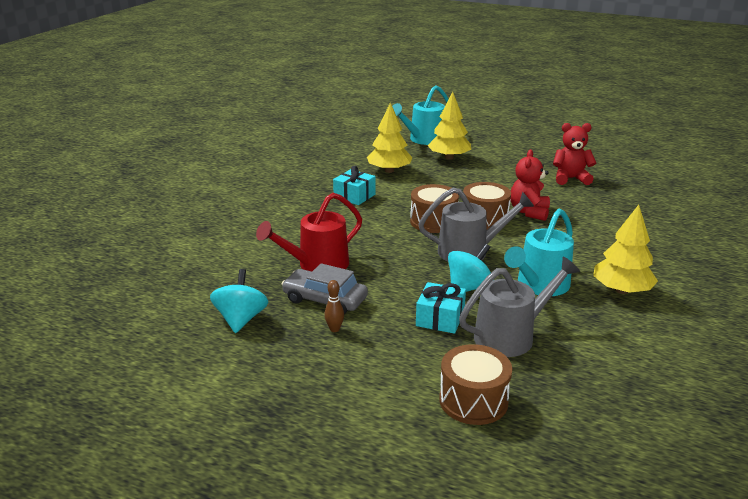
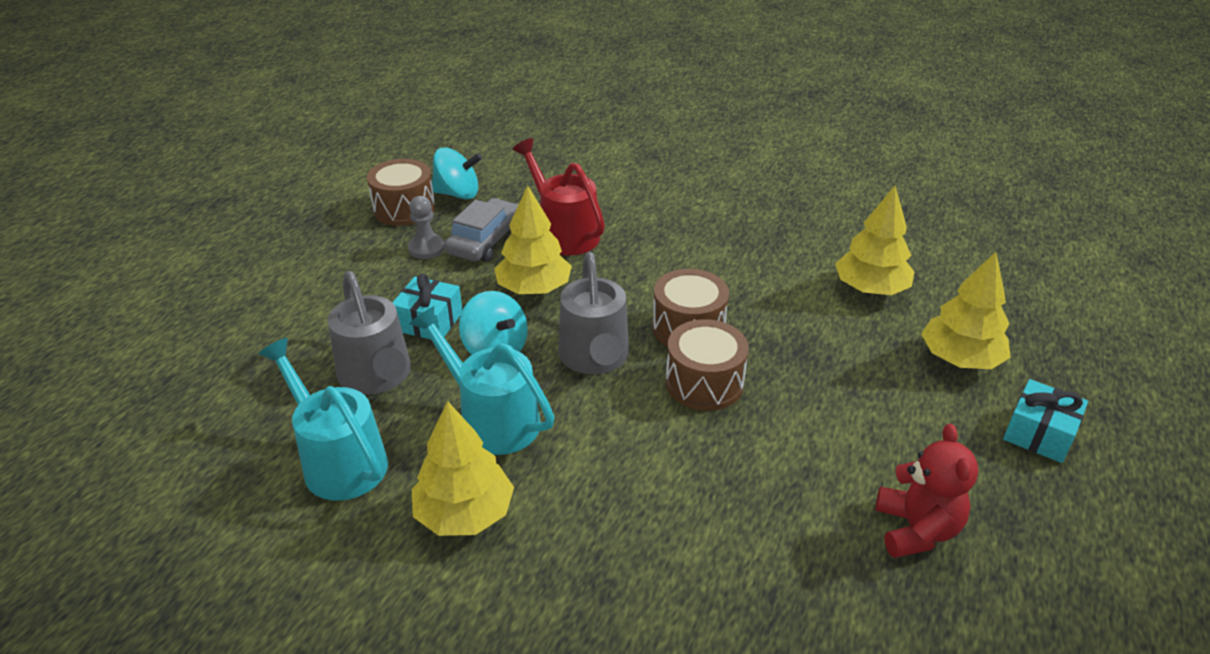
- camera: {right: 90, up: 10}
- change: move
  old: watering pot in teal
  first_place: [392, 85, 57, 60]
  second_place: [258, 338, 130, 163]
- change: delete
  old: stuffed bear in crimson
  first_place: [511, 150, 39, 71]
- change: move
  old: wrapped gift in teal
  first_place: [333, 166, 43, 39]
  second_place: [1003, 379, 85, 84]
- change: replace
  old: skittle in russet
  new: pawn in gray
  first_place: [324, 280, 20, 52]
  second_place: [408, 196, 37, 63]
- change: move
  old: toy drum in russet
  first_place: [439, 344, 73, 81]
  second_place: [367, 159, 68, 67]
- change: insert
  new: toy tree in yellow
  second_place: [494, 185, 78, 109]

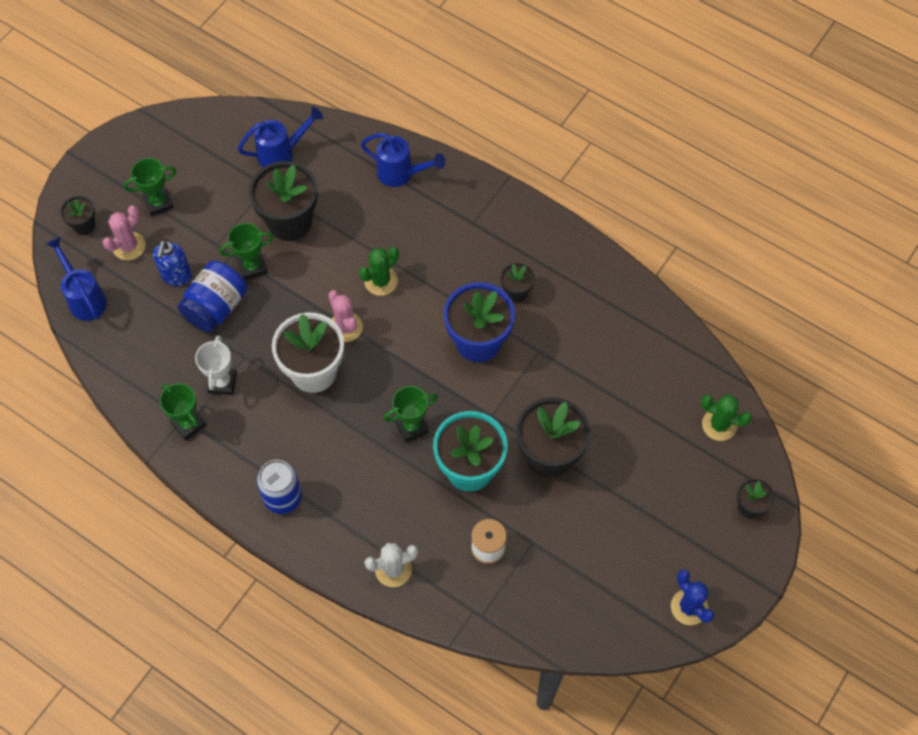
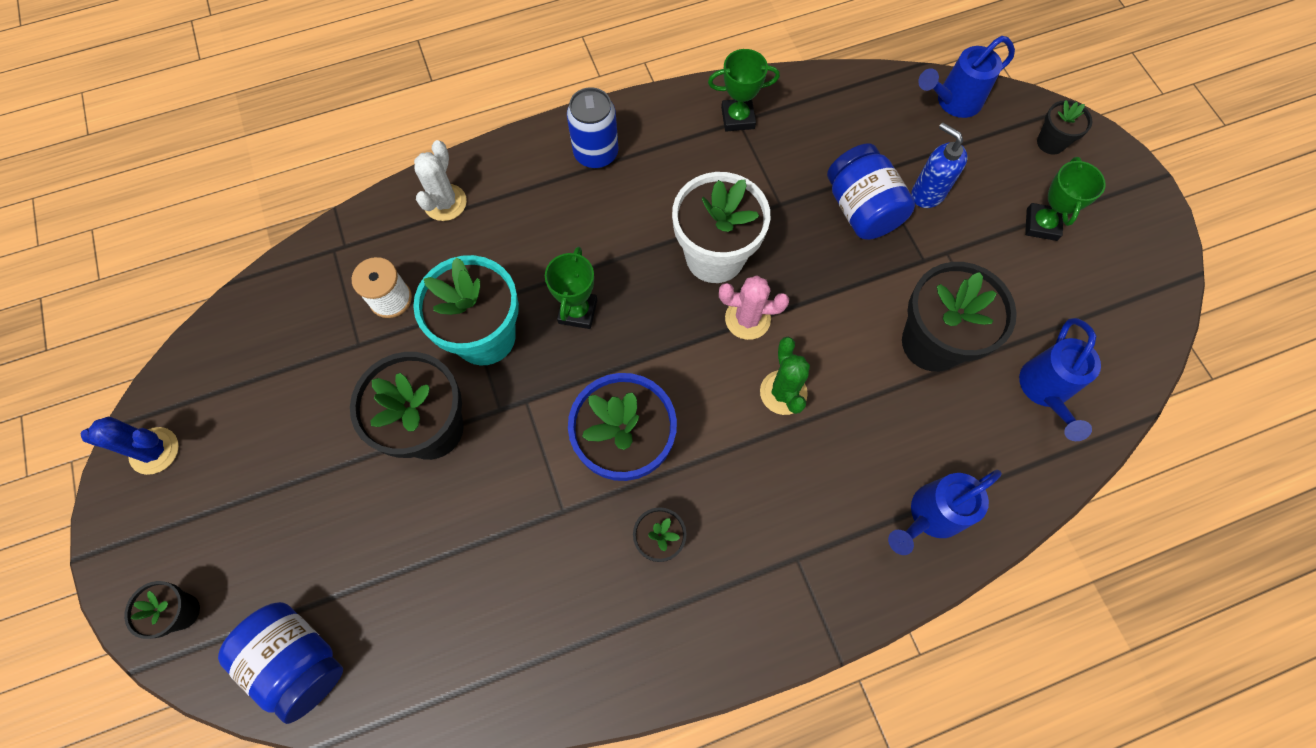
- camera: {right: 125, up: 5}
- change: delete
  old: saguaro cactus in rosy
  first_place: [103, 206, 43, 54]
- change: delete
  old: prize cup in green
  first_place: [219, 223, 55, 57]
- change: rotate
  old: watering pot in cobalt
  first_place: [46, 237, 61, 84]
  second_place: [918, 36, 97, 82]
  degrees: 150
- change: delete
  old: prize cup in pure white
  first_place: [195, 335, 42, 60]
- change: replace
  old: saguaro cactus in green
  new: jar in cobalt
  first_place: [701, 395, 51, 46]
  second_place: [218, 602, 125, 122]

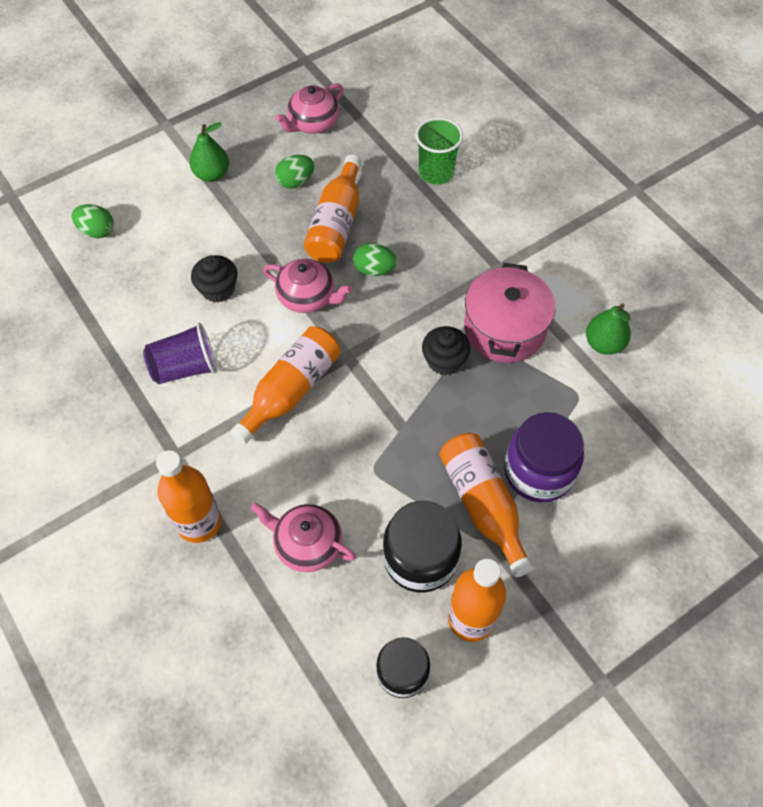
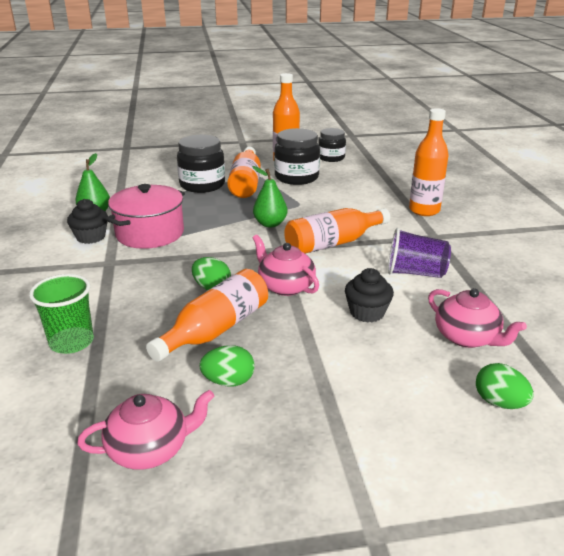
- camera: {right: -155, up: -30}
- change: move
  old: pear fruit in green
  first_place: [190, 122, 39, 60]
  second_place: [252, 166, 35, 61]
- change: move
  old: fairy cake in jet-black
  first_place: [422, 326, 49, 49]
  second_place: [67, 199, 41, 45]
- change: recolor
  old: jar in violet
  new: jar in jet-black
  first_place: [504, 412, 80, 91]
  second_place: [177, 135, 48, 58]
- change: move
  old: tea pot in rosy
  first_place: [251, 503, 105, 69]
  second_place: [428, 288, 99, 60]

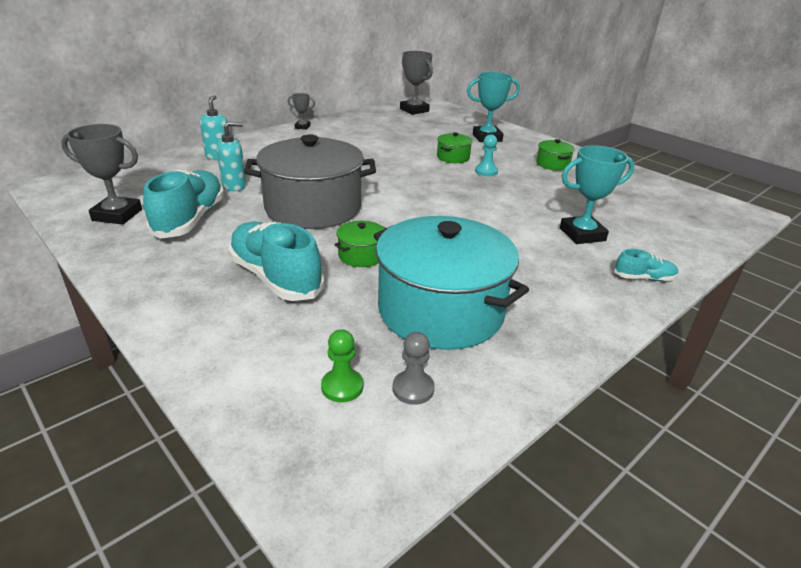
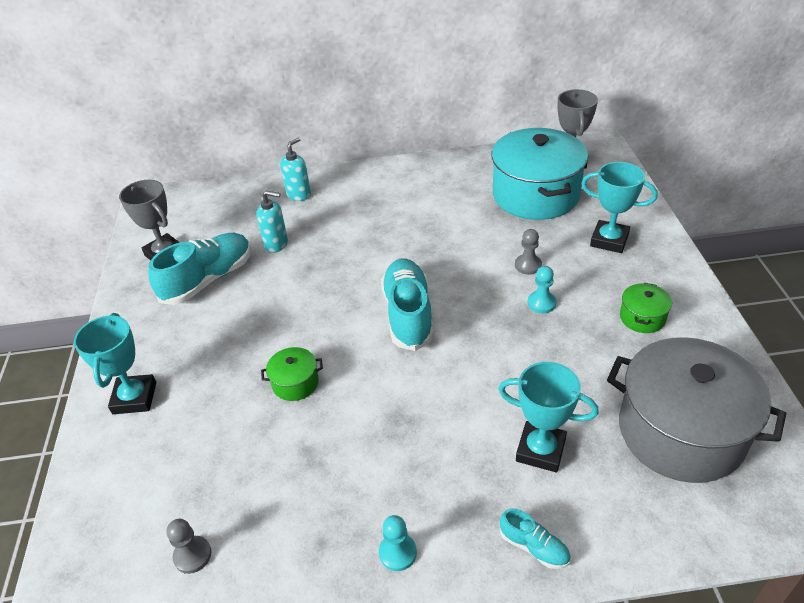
- camera: {right: 40, up: 10}
- change: delete
  old: prize cup in gray
  first_place: [288, 93, 27, 37]
- change: replace
  old: stockpot in green
  new: pawn in gray
  first_place: [437, 132, 36, 31]
  second_place: [515, 229, 27, 46]
- change: move
  old: stockpot in gray
  first_place: [244, 134, 132, 95]
  second_place: [607, 337, 179, 146]
- change: move
  old: stockpot in teal
  first_place: [373, 216, 156, 134]
  second_place: [491, 128, 97, 92]
- change: move
  old: shoe in teal
  first_place: [228, 222, 96, 79]
  second_place: [381, 258, 53, 93]
- change: delete
  old: pawn in green
  first_place: [321, 329, 42, 73]
- change: insert
  new: prize cup in teal
  second_place: [74, 313, 82, 101]
- change: insert
  new: pawn in teal
  second_place: [379, 515, 38, 56]

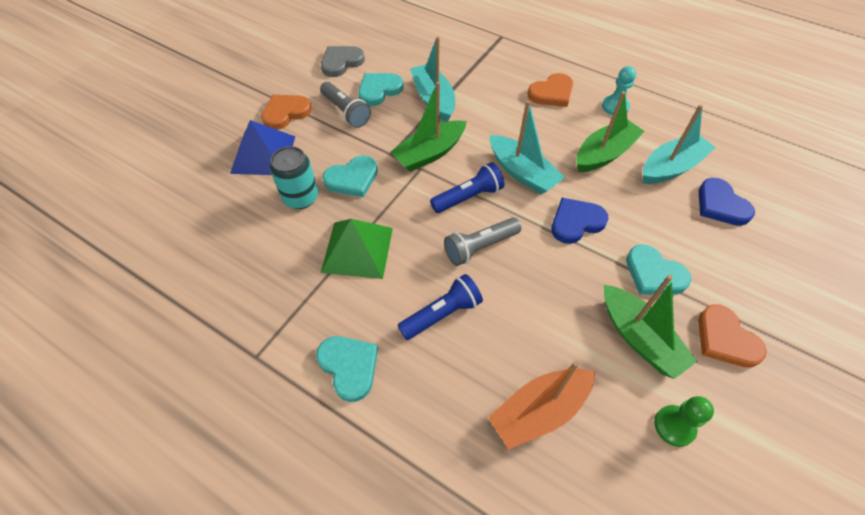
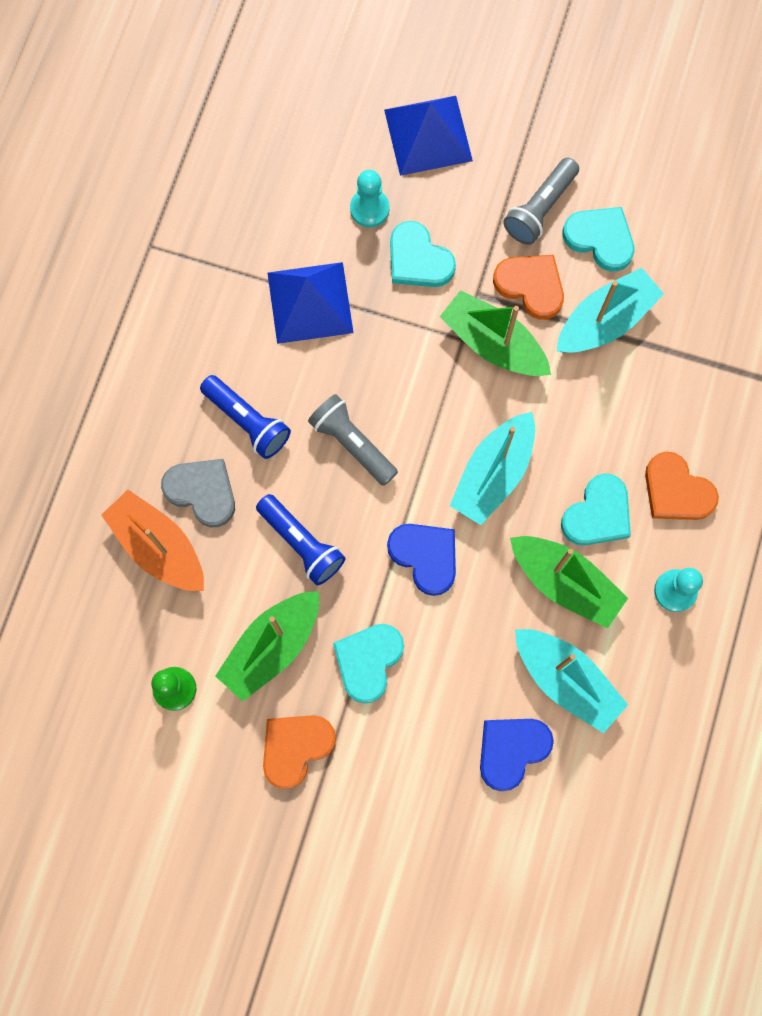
- camera: {right: 75, up: 20}
- change: move
  old: love heart in gray
  first_place: [321, 46, 44, 31]
  second_place: [161, 459, 74, 68]
- change: move
  old: love heart in orange-coloured
  first_place: [261, 95, 51, 35]
  second_place: [493, 255, 71, 65]
- change: replace
  old: soda can in teal
  new: pawn in teal
  first_place: [270, 146, 48, 63]
  second_place: [350, 170, 40, 57]
- change: move
  old: torch in cobalt
  first_place: [430, 162, 75, 51]
  second_place: [256, 494, 90, 91]
- change: recolor
  old: pyramid shape in green
  new: pyramid shape in cobalt
  first_place: [321, 219, 72, 60]
  second_place: [268, 262, 86, 82]
- change: move
  old: love heart in teal
  first_place: [316, 336, 62, 66]
  second_place: [561, 473, 70, 73]

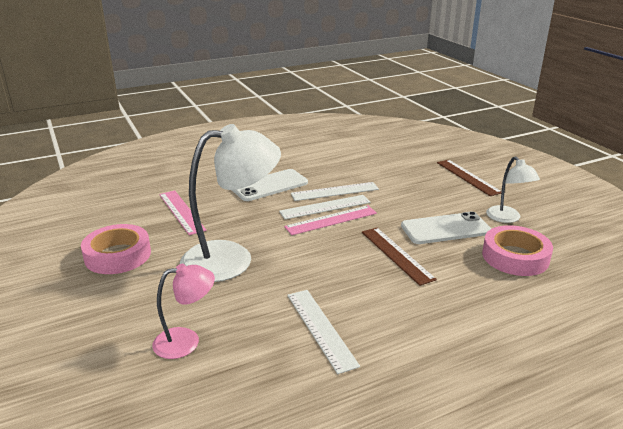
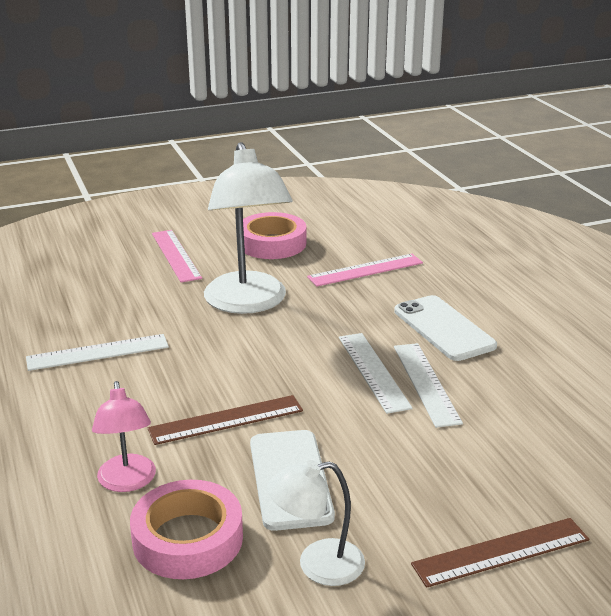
- camera: {right: 95, up: 0}
- change: move
  old: straightedge in rosy
  first_place: [284, 205, 93, 30]
  second_place: [152, 230, 50, 53]
- change: move
  old: desk lamp in rosy
  first_place: [152, 264, 63, 95]
  second_place: [92, 381, 64, 111]

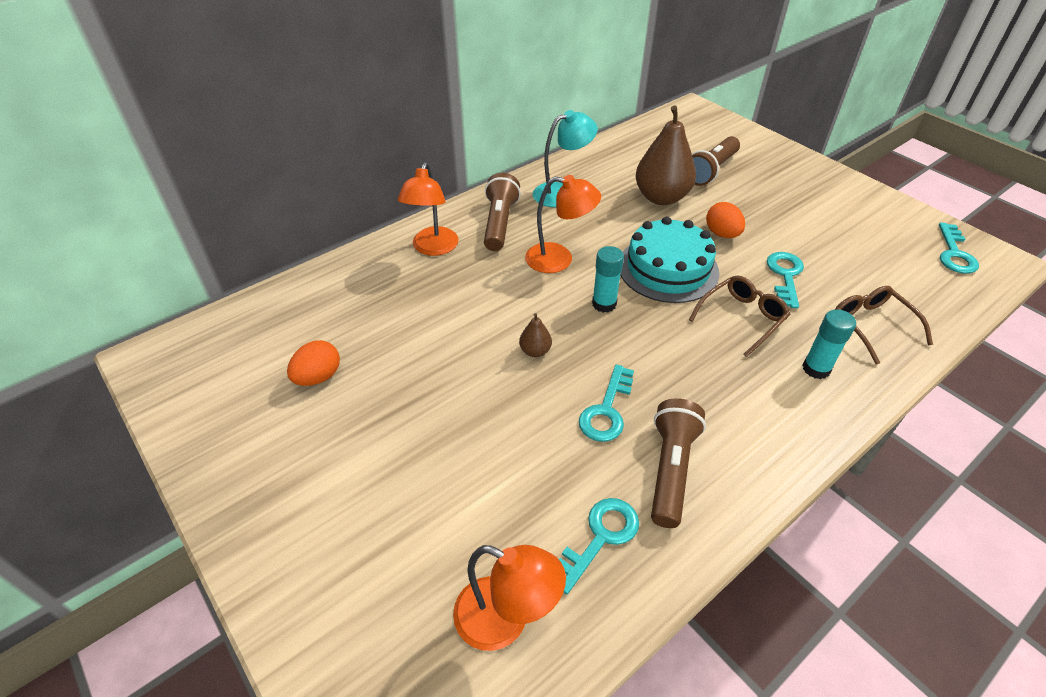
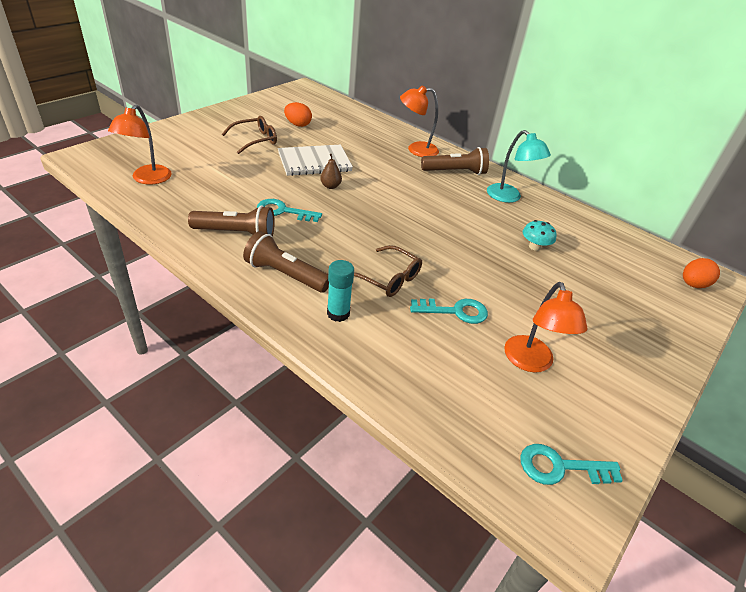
- camera: {right: 75, up: -5}
- change: replace
  old: pear fruit in russet
  new: mushroom in teal
  first_place: [635, 105, 61, 100]
  second_place: [523, 220, 34, 31]
- change: move
  old: torch in russet
  first_place: [692, 136, 48, 50]
  second_place: [243, 231, 86, 62]
- change: move
  old: desk lamp in orange-coloured
  first_place: [525, 175, 76, 98]
  second_place: [504, 282, 84, 91]
- change: move
  old: toy egg in orange-coloured
  first_place: [706, 202, 39, 36]
  second_place: [683, 258, 37, 30]
- change: delete
  old: gateau in teal
  first_place: [620, 216, 99, 87]
- change: delete
  old: glue in teal
  first_place: [592, 246, 32, 67]
- change: move
  old: spectacles in russet
  first_place: [835, 286, 98, 79]
  second_place: [222, 116, 55, 38]
- change: delete
  old: latchkey in teal
  first_place: [559, 498, 80, 96]
- change: insert
  new: notebook in pure white
  second_place: [278, 145, 75, 31]

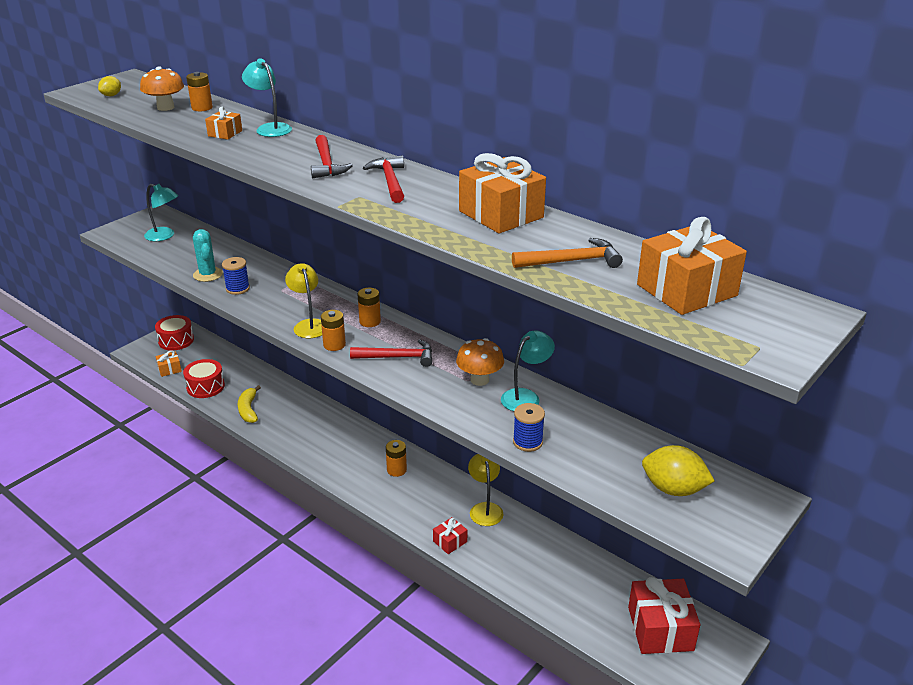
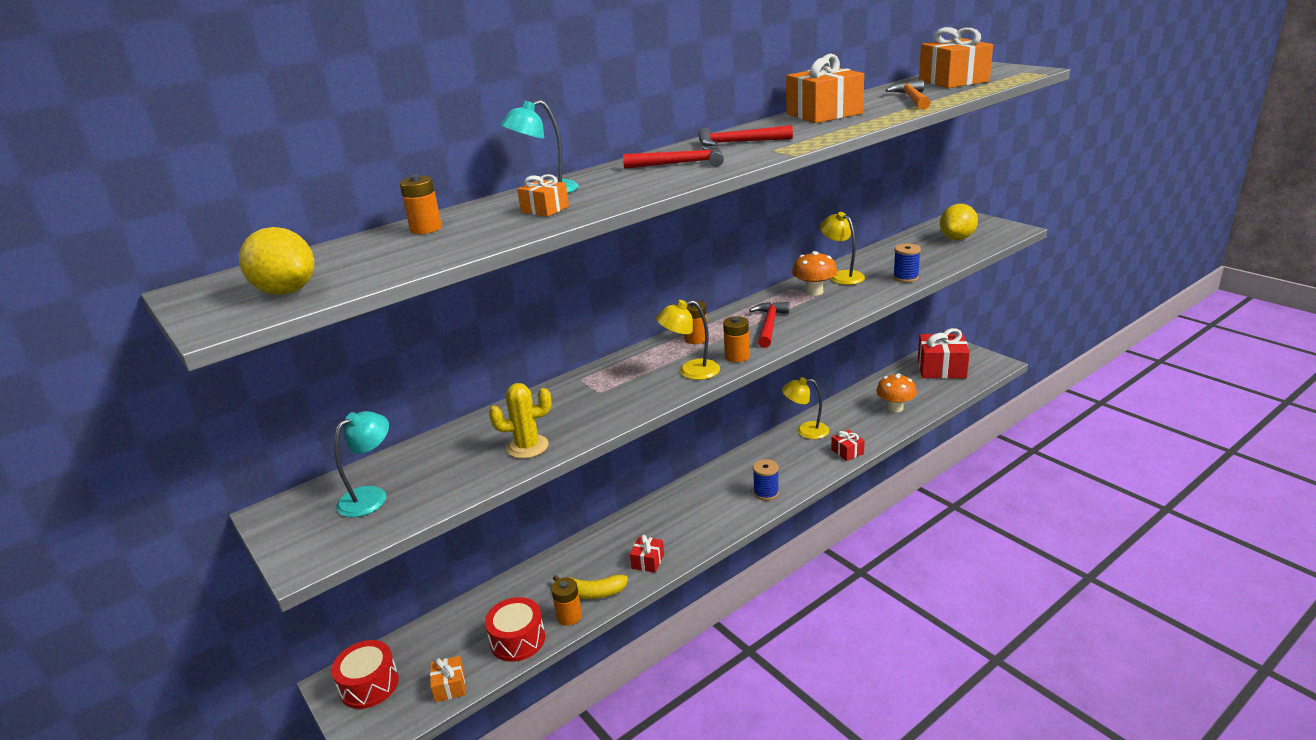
- camera: {right: -75, up: -5}
- change: move
  old: mushroom in orange-coloured
  first_place: [140, 66, 44, 45]
  second_place: [876, 373, 41, 39]
- change: resize
  old: toy lemon in yellow
  first_place: [98, 76, 23, 20]
  second_place: [239, 227, 75, 68]
  factor: 1.87
- change: recolor
  old: saguaro cactus in teal
  new: saguaro cactus in yellow
  first_place: [193, 229, 30, 53]
  second_place: [489, 383, 63, 76]
- change: move
  old: bobbin in cobalt
  first_place: [222, 257, 28, 38]
  second_place: [753, 459, 26, 41]
- change: recolor
  old: desk lamp in teal
  new: desk lamp in yellow
  first_place: [501, 330, 54, 81]
  second_place: [820, 212, 45, 73]
- change: move
  old: battery in orange-coloured
  first_place: [386, 440, 21, 37]
  second_place: [551, 578, 31, 48]
- change: insert
  new: wrapped gift in crimson
  second_place: [630, 535, 34, 38]

